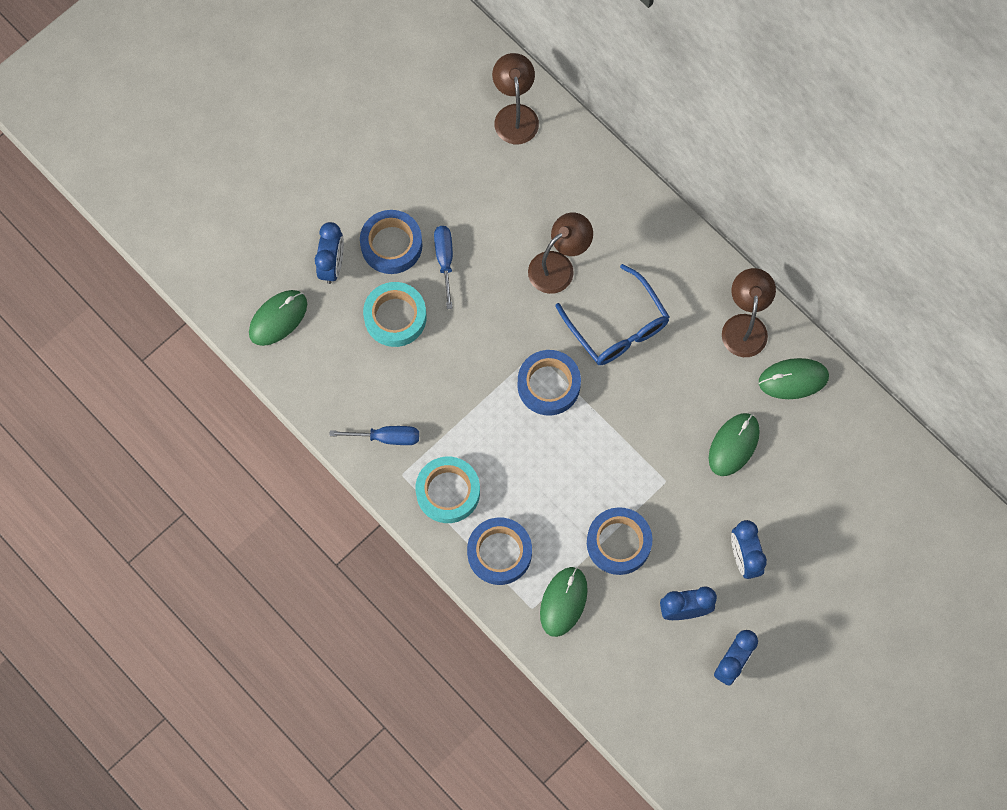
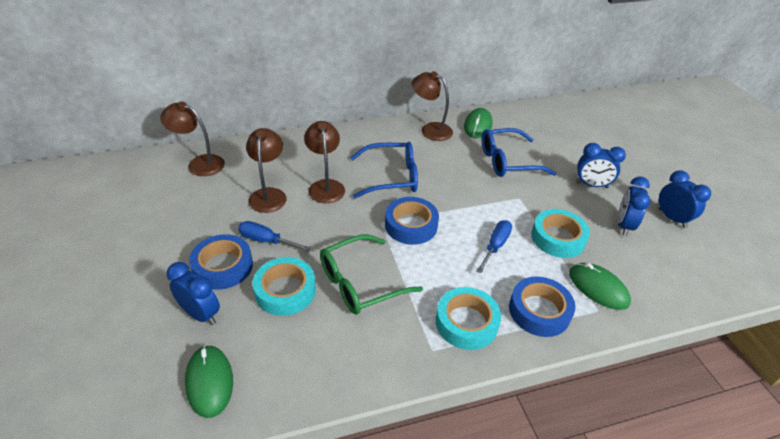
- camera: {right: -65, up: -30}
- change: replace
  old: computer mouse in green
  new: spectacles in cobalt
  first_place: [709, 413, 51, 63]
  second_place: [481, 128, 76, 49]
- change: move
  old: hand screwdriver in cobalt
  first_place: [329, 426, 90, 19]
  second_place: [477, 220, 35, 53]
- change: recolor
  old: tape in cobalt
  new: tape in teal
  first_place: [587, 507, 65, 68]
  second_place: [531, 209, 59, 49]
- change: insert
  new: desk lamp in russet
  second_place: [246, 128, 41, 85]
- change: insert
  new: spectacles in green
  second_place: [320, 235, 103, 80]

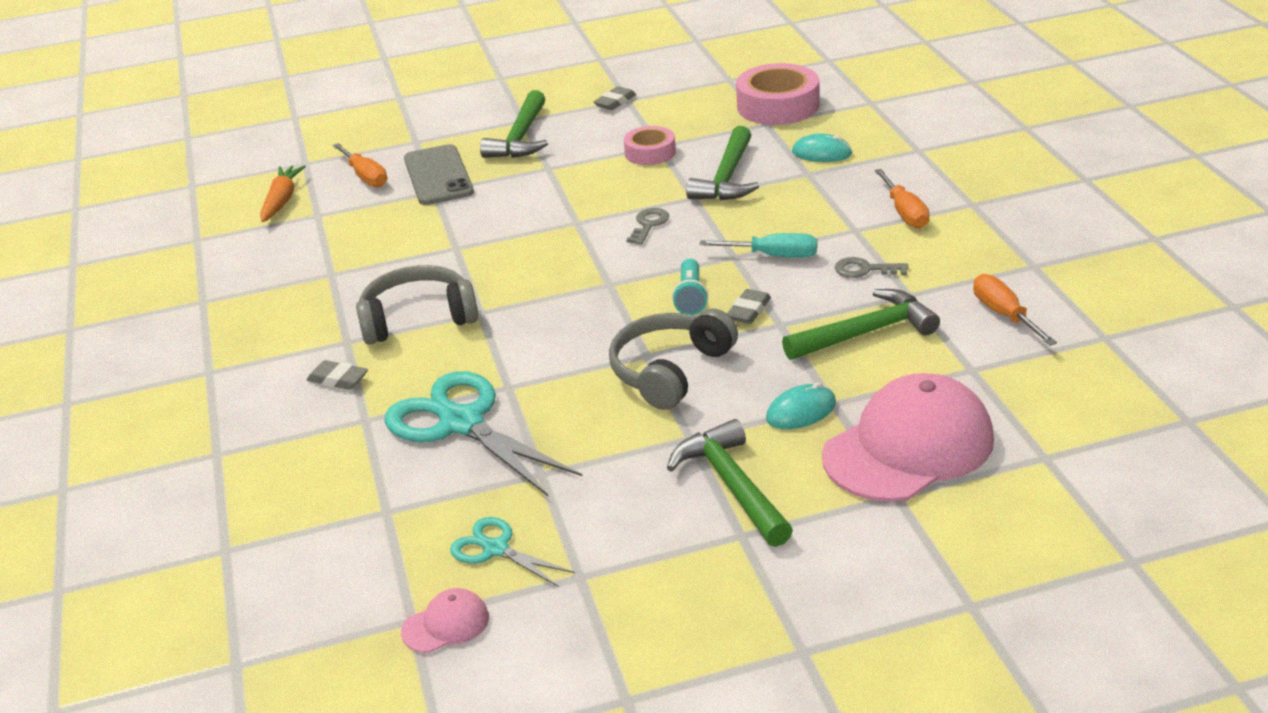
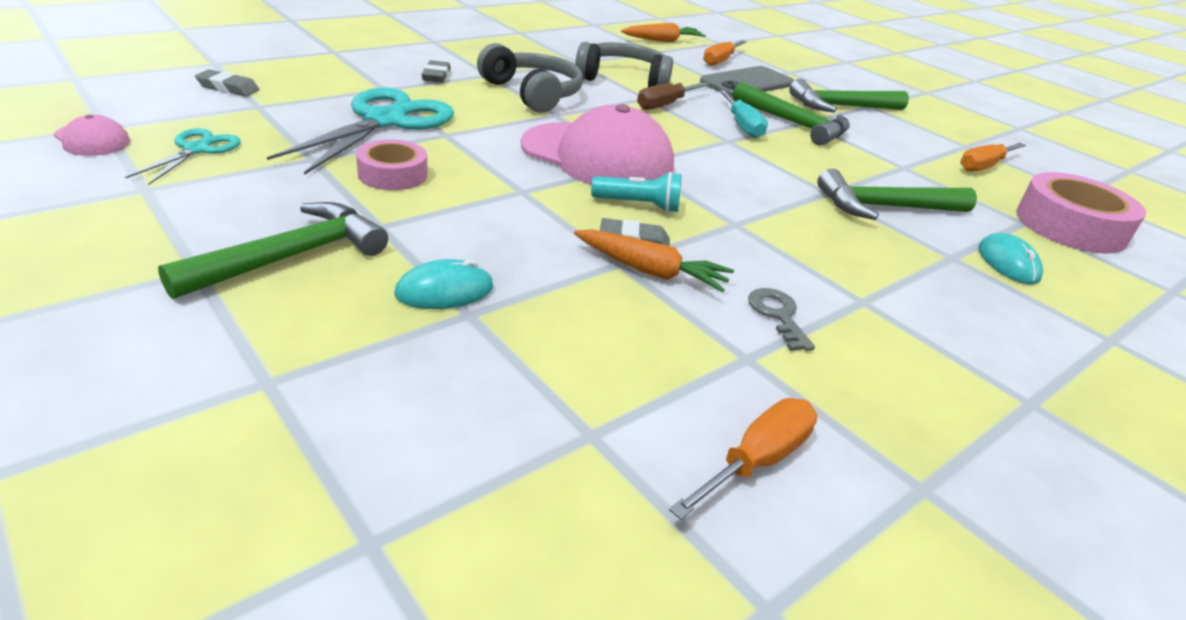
- camera: {right: 60, up: 0}
- change: move
  old: gum eraser in gray
  first_place: [594, 86, 42, 24]
  second_place: [195, 69, 65, 27]
- change: move
  old: tape in rosy
  first_place: [624, 126, 52, 39]
  second_place: [356, 139, 72, 51]
- change: move
  old: hand screwdriver in orange-coloured
  first_place: [874, 169, 56, 60]
  second_place: [960, 143, 66, 29]
- change: delete
  old: latchkey in gray
  first_place: [626, 208, 43, 37]
- change: move
  old: hand screwdriver in teal
  first_place: [699, 233, 118, 25]
  second_place: [719, 90, 49, 48]
- change: rotate
  old: torch in teal
  first_place: [672, 259, 36, 56]
  second_place: [591, 172, 90, 41]
  degrees: -150
- change: move
  old: carpenter's hammer in green
  first_place: [782, 289, 158, 71]
  second_place: [733, 82, 117, 64]
- change: move
  old: over-ear headphones in gray
  first_place: [609, 309, 129, 101]
  second_place: [575, 42, 98, 45]
- change: move
  old: peaked cap in rosy
  first_place: [822, 373, 172, 129]
  second_place: [521, 104, 153, 80]
- change: rotate
  old: computer mouse in teal
  first_place: [766, 382, 70, 47]
  second_place: [394, 259, 99, 50]
  degrees: -60
- change: insert
  new: hand screwdriver in russet
  second_place: [637, 82, 73, 28]
- change: insert
  new: toy carrot in orange-coloured
  second_place: [574, 229, 160, 63]

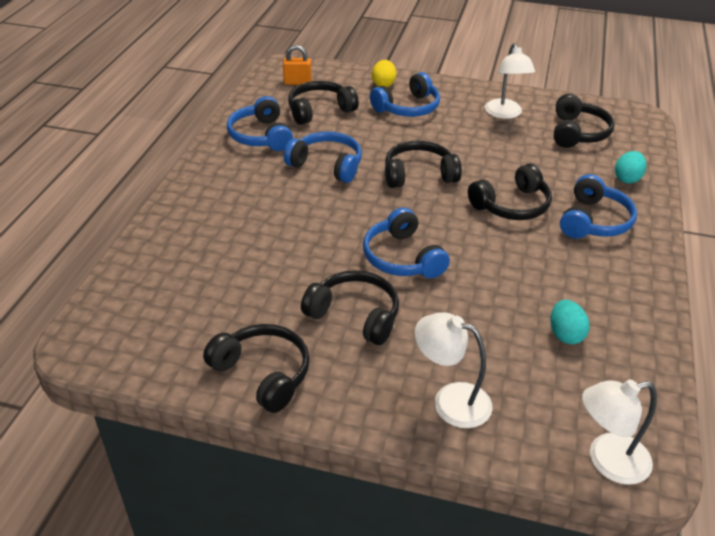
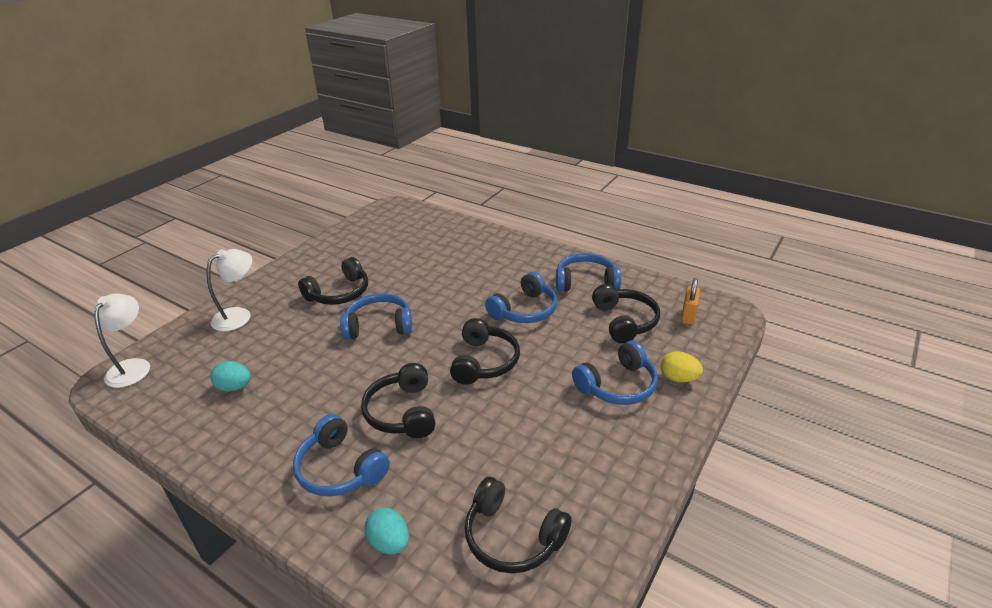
- camera: {right: 110, up: -5}
- change: delete
  old: desk lamp in pure white
  first_place: [485, 43, 50, 76]
- change: rotate
  old: over-ear headphones in cobalt
  first_place: [370, 72, 70, 45]
  second_place: [572, 341, 86, 64]
  degrees: -105
- change: delete
  old: over-ear headphones in jet-black
  first_place: [203, 324, 107, 89]

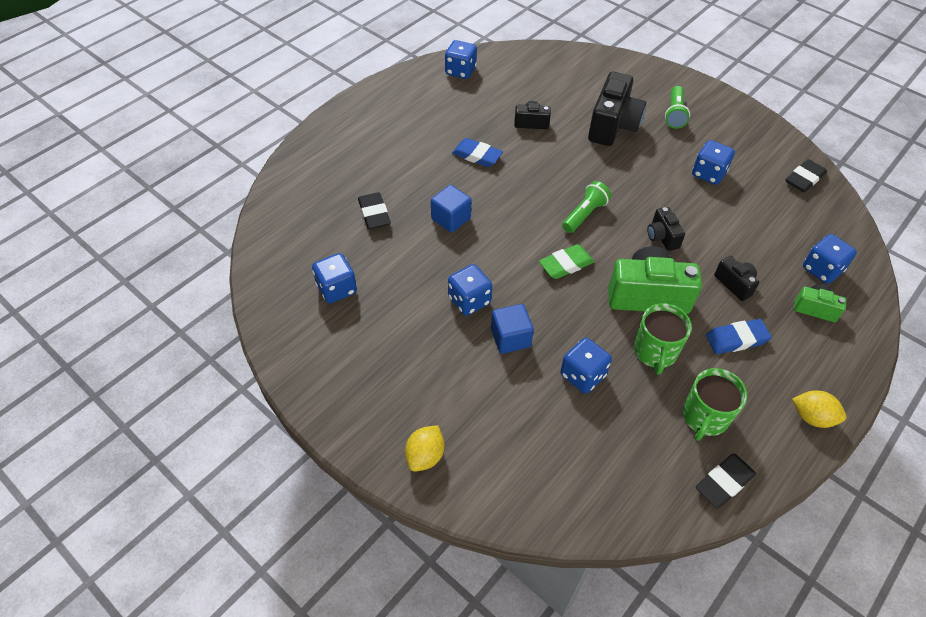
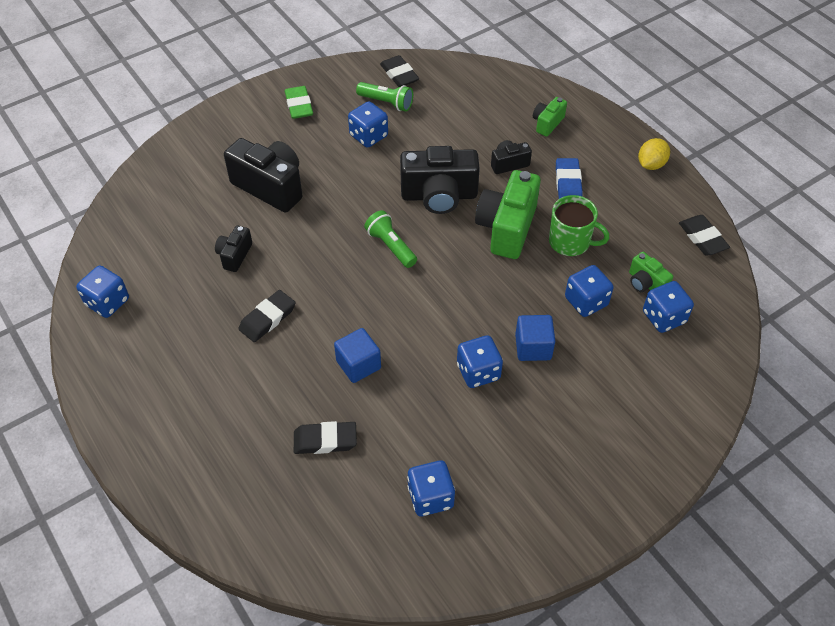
- camera: {right: -75, up: 0}
- change: move
  old: torch in green
  first_place: [665, 86, 25, 43]
  second_place: [356, 82, 57, 30]
- change: recolor
  old: gum eraser in cobalt
  new: gum eraser in jet-black
  first_place: [452, 138, 51, 29]
  second_place: [238, 290, 58, 52]
- change: resize
  old: photo camera in jet-black
  first_place: [647, 207, 38, 44]
  second_place: [400, 146, 80, 68]
  factor: 1.95
- change: move
  old: game die in cobalt
  first_place: [803, 234, 54, 50]
  second_place: [643, 281, 51, 52]
- change: move
  old: gum eraser in green
  first_place: [539, 244, 55, 35]
  second_place: [285, 86, 28, 33]
- change: delete
  old: tea mug in green
  first_place: [683, 368, 64, 73]
- change: delete
  old: toy lemon in yellow
  first_place: [405, 425, 39, 47]
- change: insert
  new: photo camera in green
  second_place: [629, 252, 44, 40]

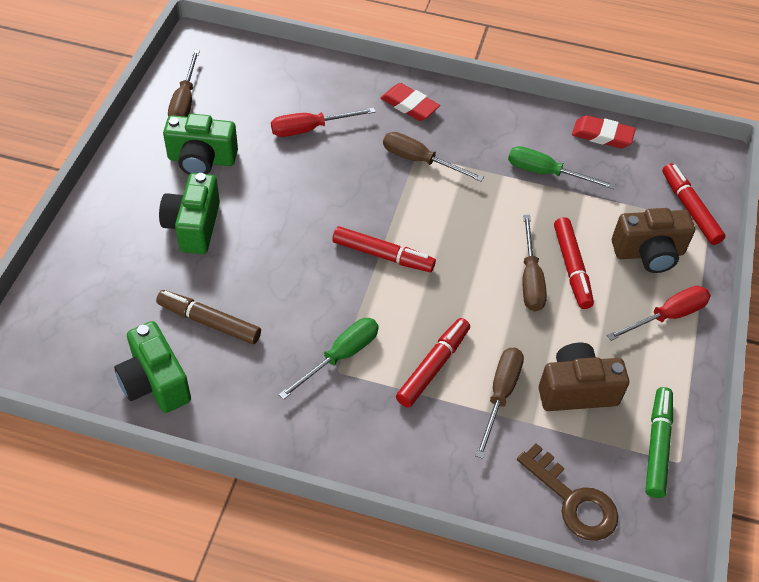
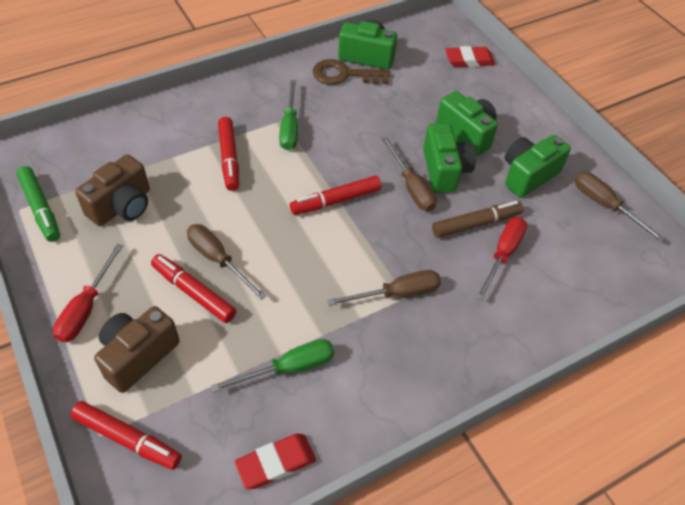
- camera: {right: 135, up: 0}
- change: move
  old: gum eraser in crimson
  first_place: [381, 83, 59, 38]
  second_place: [445, 46, 50, 21]
- change: move
  old: marker pen in russet
  first_place: [156, 290, 105, 54]
  second_place: [432, 201, 92, 37]
- change: move
  old: hand screwdriver in russet
  first_place: [475, 348, 49, 111]
  second_place: [382, 137, 55, 74]
- change: move
  old: latchkey in russet
  first_place: [517, 443, 101, 98]
  second_place: [313, 59, 77, 26]
- change: insert
  new: photo camera in green
  second_place: [423, 123, 53, 70]

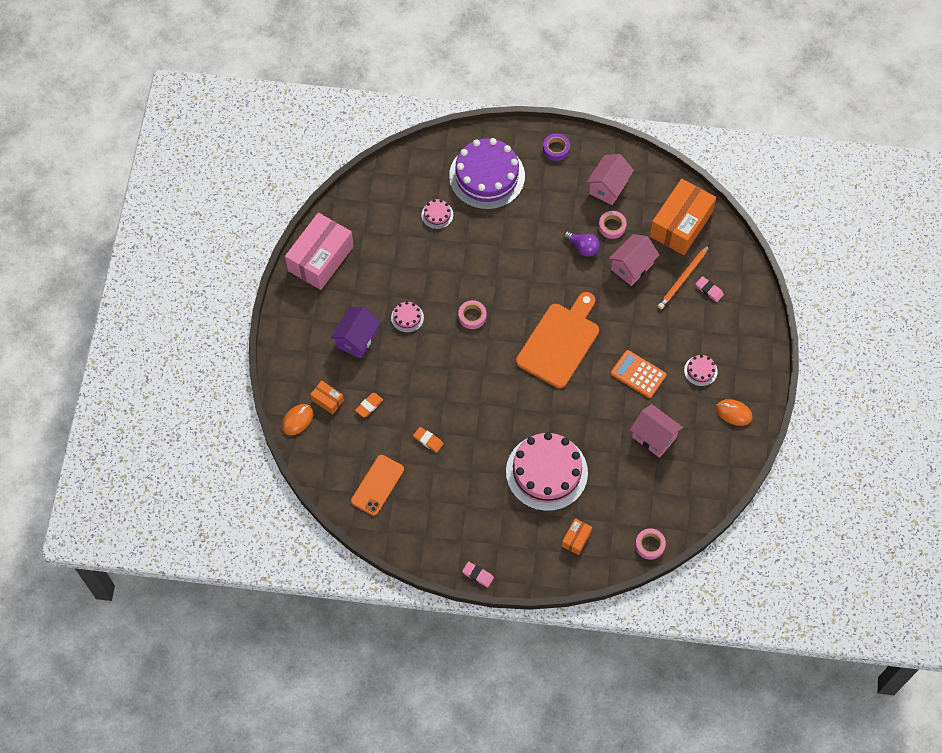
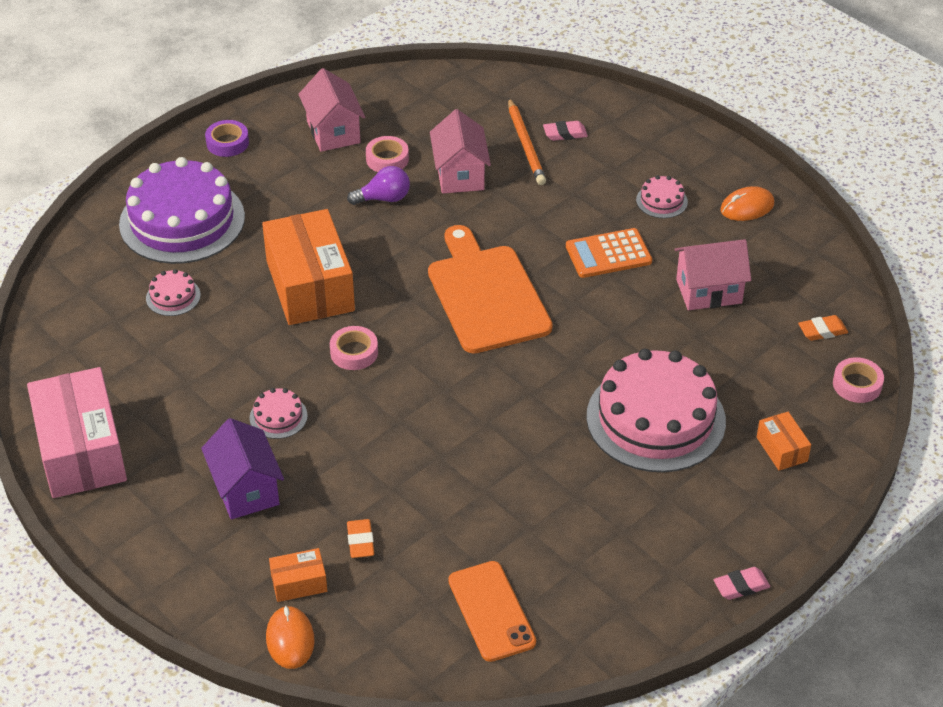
- camera: {right: -50, up: -20}
- change: move
  old: parcel in orange-coloured
  first_place: [650, 179, 66, 76]
  second_place: [262, 209, 93, 116]
- change: move
  old: gum eraser in orange-coloured
  first_place: [413, 427, 30, 26]
  second_place: [798, 315, 50, 26]

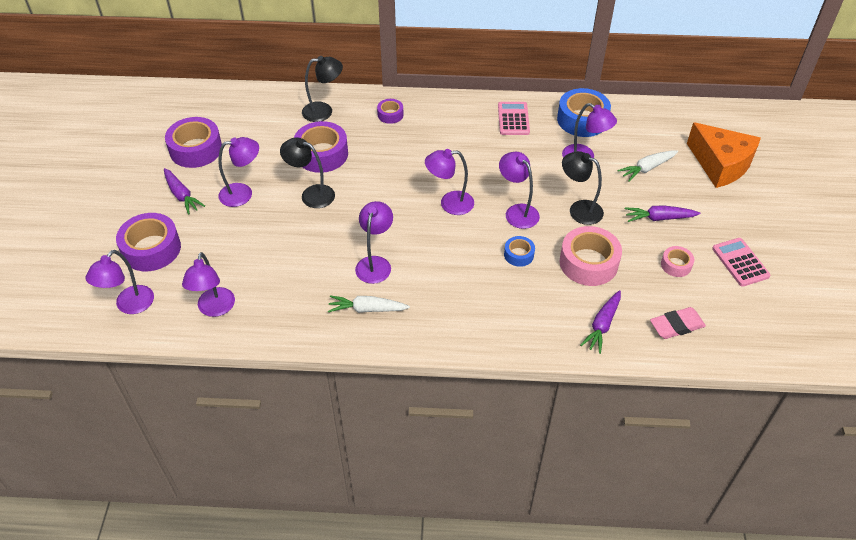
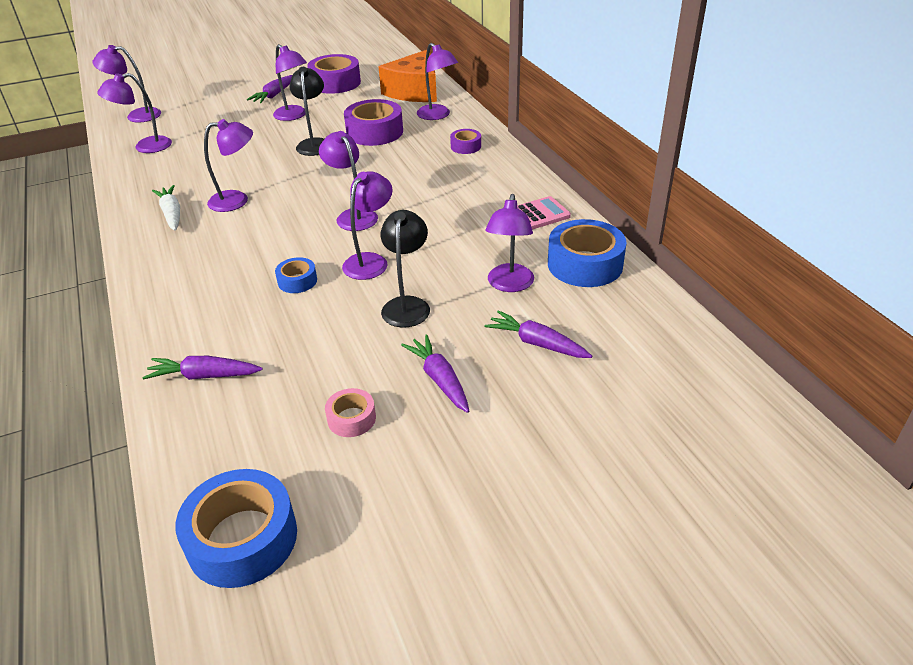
- camera: {right: 65, up: -10}
- change: recolor
  old: desk lamp in jet-black
  new: desk lamp in violet
  first_place: [302, 56, 41, 66]
  second_place: [417, 43, 41, 77]
- change: move
  old: cheese wedge in orange-coloured
  first_place: [687, 122, 74, 66]
  second_place: [379, 50, 58, 52]
- change: recolor
  old: toy carrot in pure white
  new: toy carrot in violet
  first_place: [617, 150, 61, 32]
  second_place: [484, 310, 108, 48]
- change: delete
  old: tape in violet
  first_place: [116, 213, 65, 58]
- change: delete
  old: tape in rosy
  first_place: [560, 226, 62, 60]
- change: delete
  old: pocket calculator in rosy
  first_place: [712, 238, 59, 49]
- change: delete
  old: gum eraser in rosy
  first_place: [650, 307, 56, 32]
- change: insert
  new: tape in cobalt
  second_place: [175, 469, 122, 119]

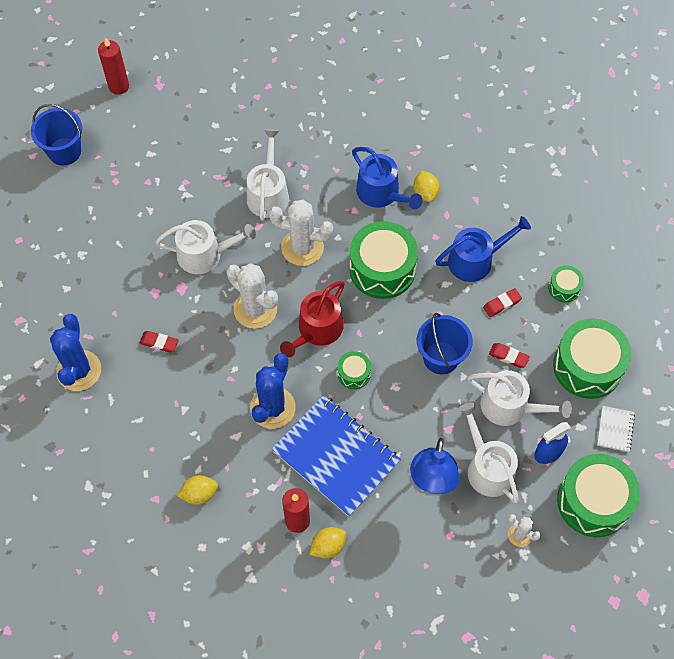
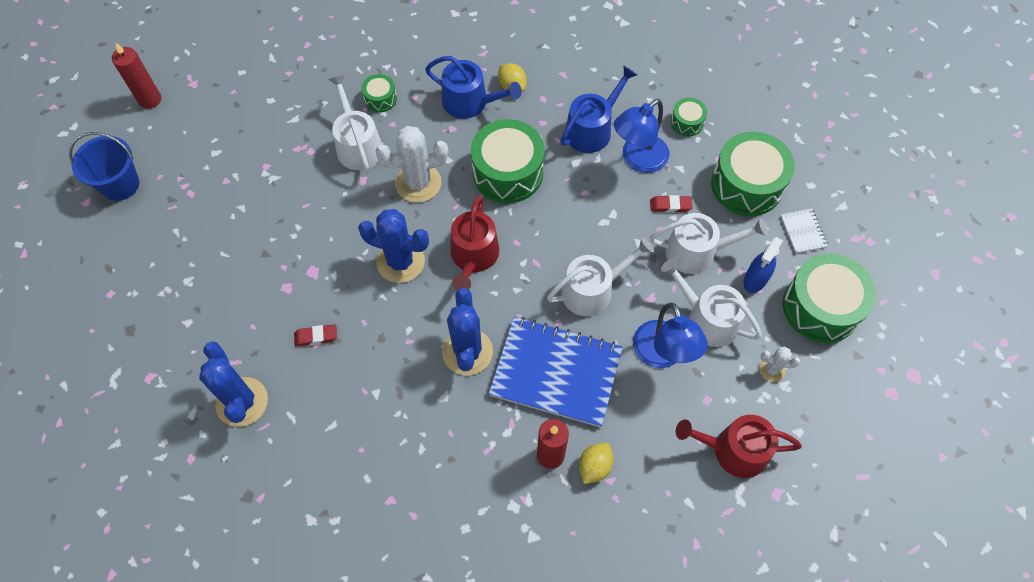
- camera: {right: -25, up: 0}
- change: move
  old: watering pot in pure white
  first_place: [155, 220, 101, 54]
  second_place: [547, 237, 107, 80]
- change: recolor
  old: saguaro cactus in pure white
  new: saguaro cactus in cobalt
  first_place: [227, 263, 51, 66]
  second_place: [358, 209, 71, 74]
- change: replace
  old: gum eraser in crimson
  new: desk lamp in cobalt
  first_place: [483, 288, 39, 29]
  second_place: [614, 99, 56, 74]
- change: delete
  old: bucket in cobalt
  first_place: [417, 313, 56, 61]
- change: move
  old: toy drum in green
  first_place: [338, 351, 33, 38]
  second_place: [362, 74, 35, 38]
- change: delete
  old: toy lemon in yellow
  first_place: [177, 475, 41, 30]
- change: insert
  new: watering pot in crimson
  second_place: [676, 415, 126, 63]

